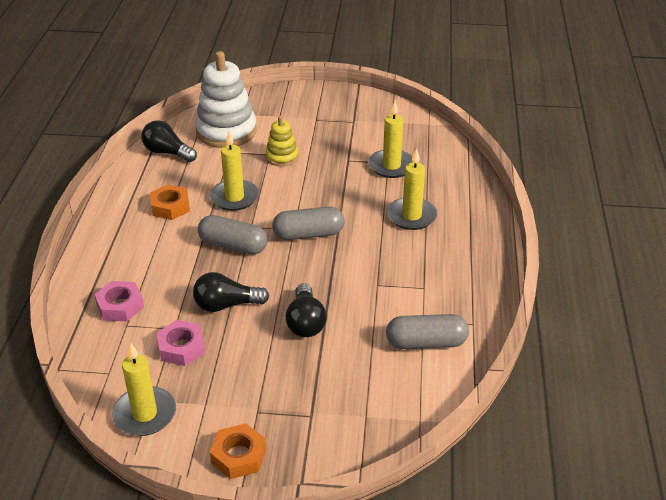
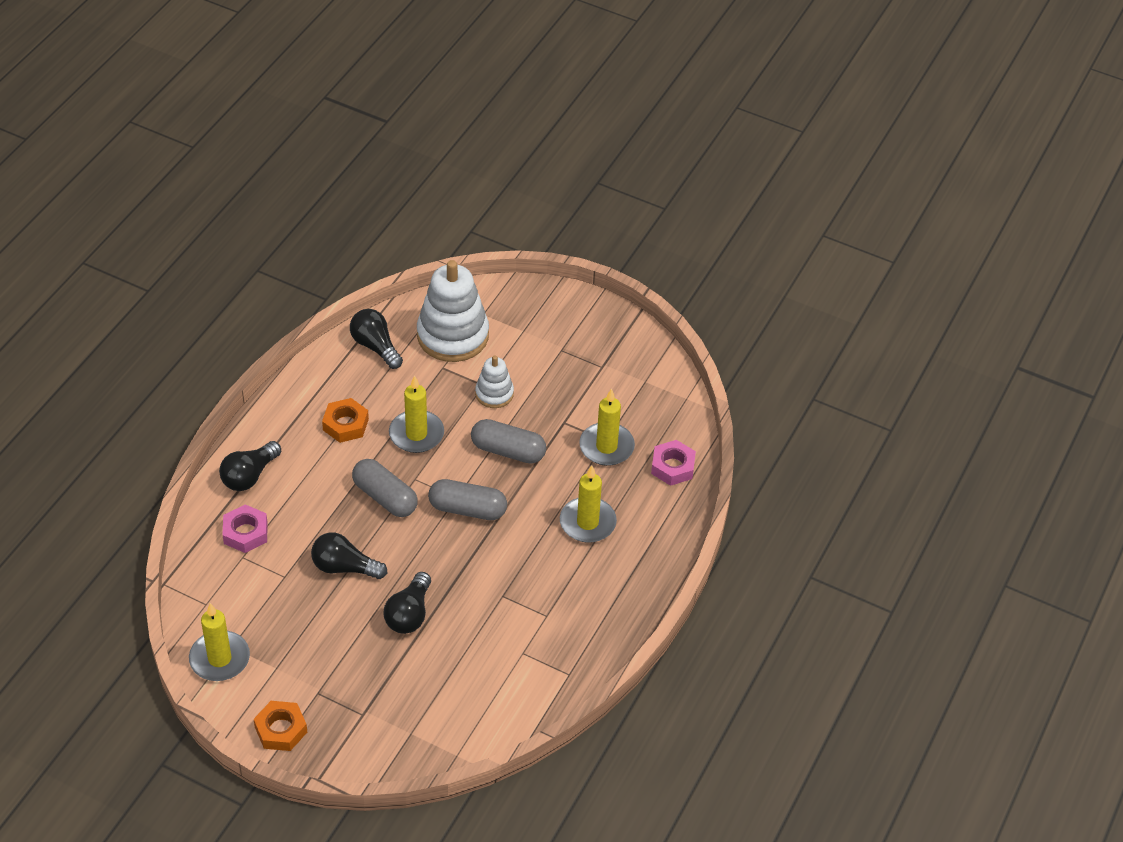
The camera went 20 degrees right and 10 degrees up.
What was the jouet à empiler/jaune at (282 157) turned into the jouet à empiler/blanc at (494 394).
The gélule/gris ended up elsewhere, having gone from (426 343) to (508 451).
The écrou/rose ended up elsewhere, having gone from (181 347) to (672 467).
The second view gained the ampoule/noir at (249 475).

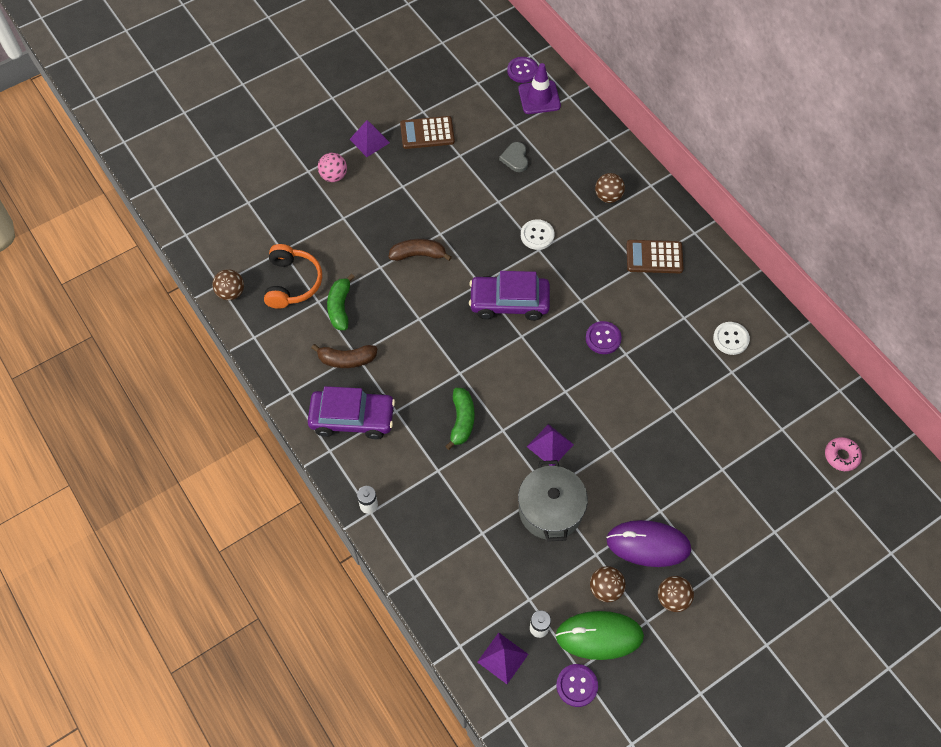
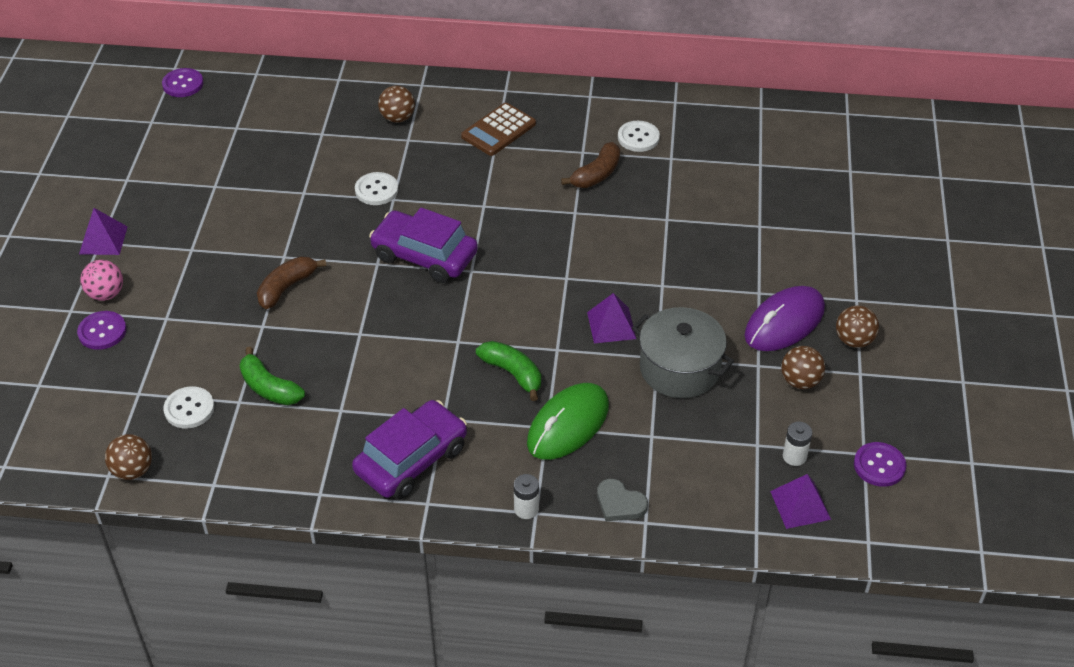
The camera went 50 degrees left and 15 degrees down.
The second view lost the cône de chantier/violet at (539 97).
The second view lost the calculatrice/marron at (427 133).
The cœur/gris ended up elsewhere, having gone from (515 158) to (620 503).
Where the casque audio/orange stood at (292 282), the bouton/blanc came to stand at (189 409).
The voiture/violet at (509 302) ended up facing another way, 75 degrees clockwise from before.
The bouton/violet ended up elsewhere, having gone from (603 338) to (102 331).
The banane/marron ended up elsewhere, having gone from (346 360) to (596 174).
The second view lost the beignet/rose at (841 456).
The souris/vert ended up elsewhere, having gone from (599 636) to (568 425).

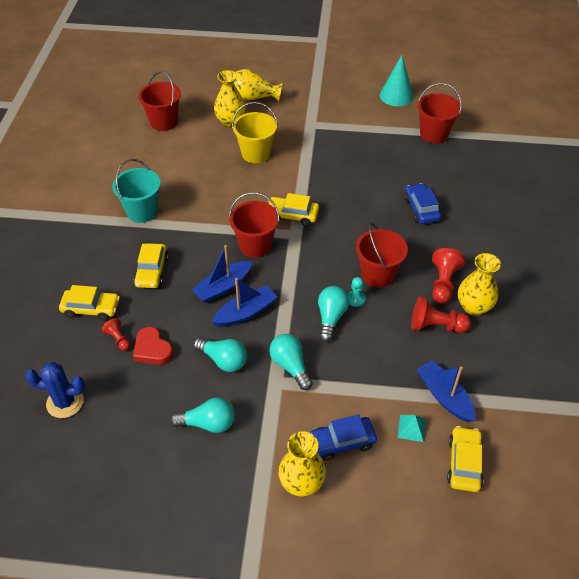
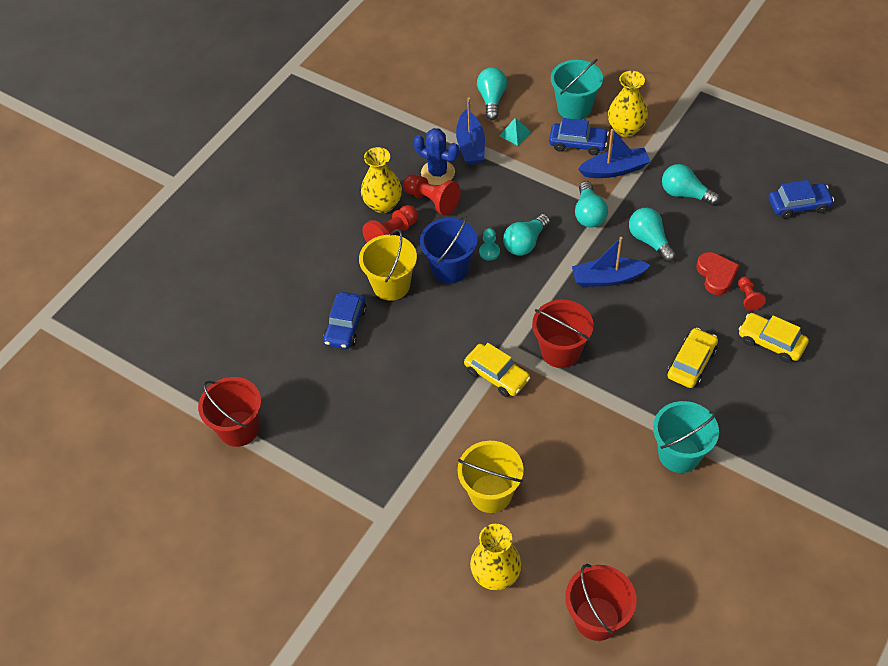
The camera went 150 degrees left and 5 degrees up.
The second view lost the cône/turquoise at (396 96).
The second view lost the vase/jaune at (253 98).
What was the seau/rouge at (377 275) turned into the seau/bleu at (450 268).
The bateau/bleu ended up elsewhere, having gone from (223 287) to (615 170).
The cactus/bleu ended up elsewhere, having gone from (65 402) to (438 173).
Where the voiture/jaune stood at (464 463), the ampoule/turquoise came to stand at (492 100).
The second view gained the seau/turquoise at (574 108).
The second view gained the voiture/bleu at (798 205).
The second view gained the seau/jaune at (391 285).

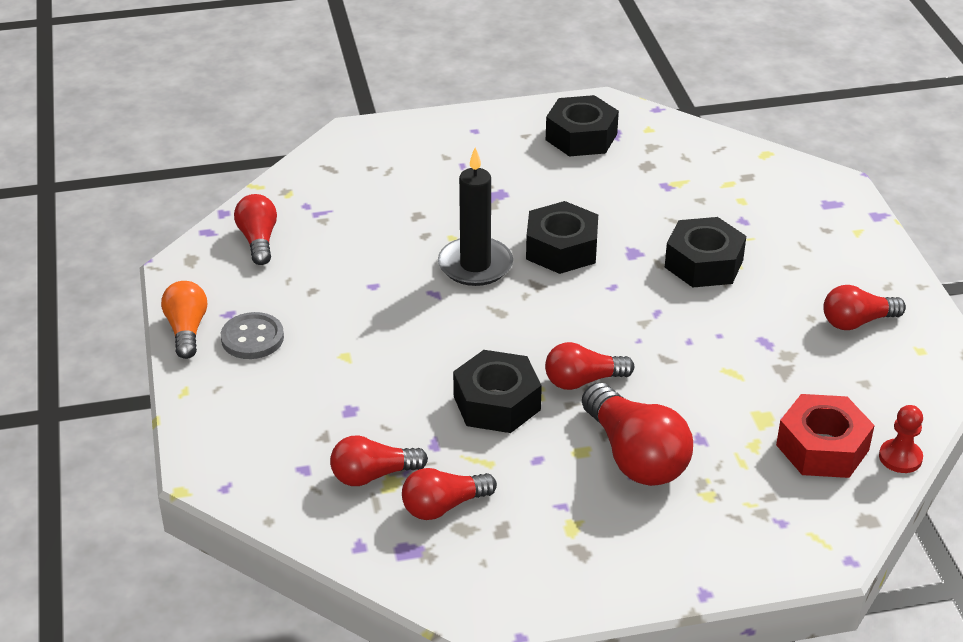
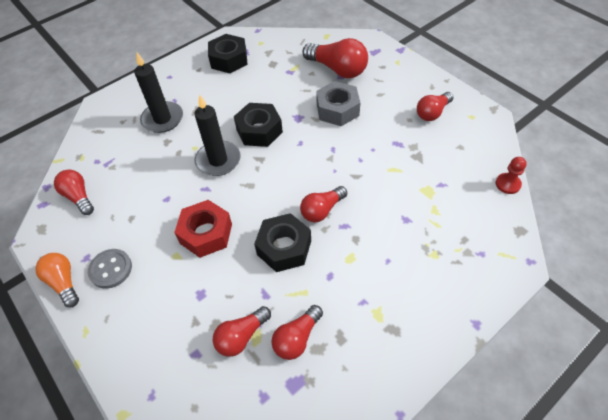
The camera went 25 degrees left and 15 degrees up.
What was the écrou/noir at (704 263) turned into the écrou/gris at (337 110).
The ampoule/rouge ended up elsewhere, having gone from (635 456) to (337 69).
The écrou/rouge ended up elsewhere, having gone from (822 447) to (206 233).
The second view gained the bougie/noir at (162 119).

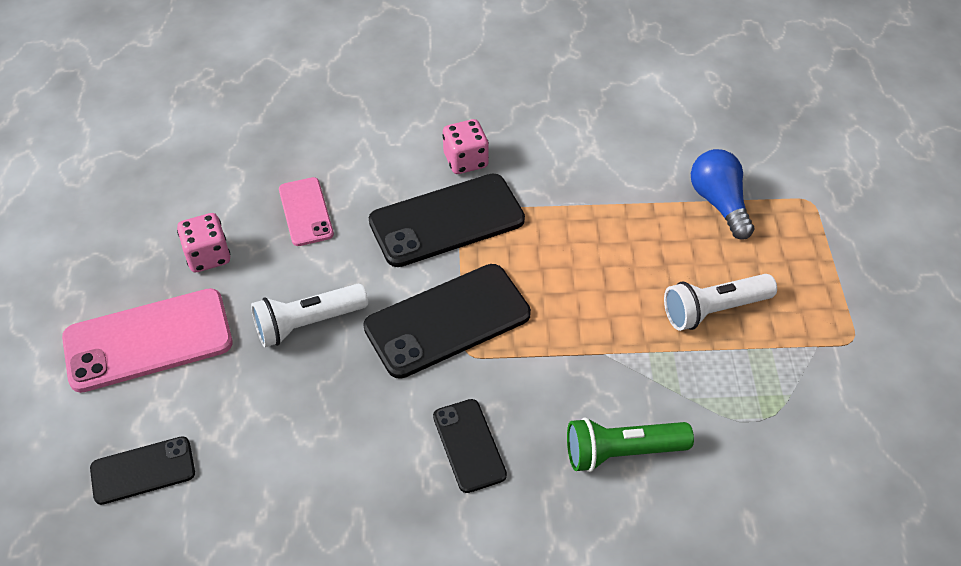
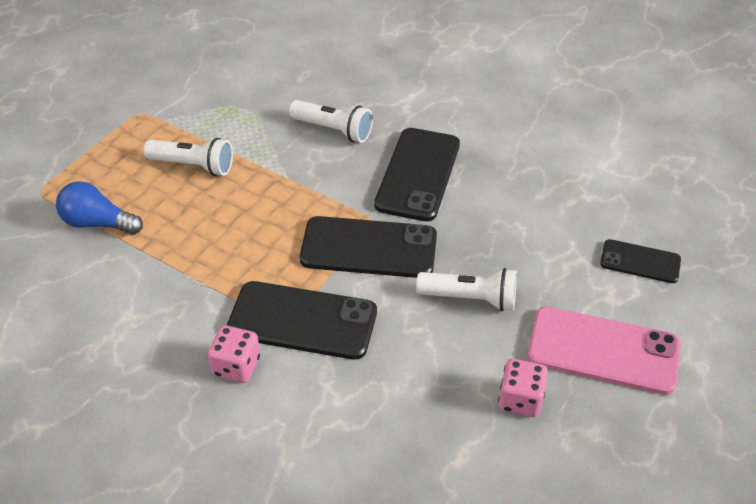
The camera went 145 degrees left and 5 degrees down.
The ampoule/bleu at (719 203) ended up facing another way, 90 degrees clockwise from before.
The second view lost the téléphone/rose at (305 212).
The size of the téléphone/noir at (469 445) changed by a factor of 1.76.
What was the lampe de poche/vert at (622 452) turned into the lampe de poche/blanc at (333 130).

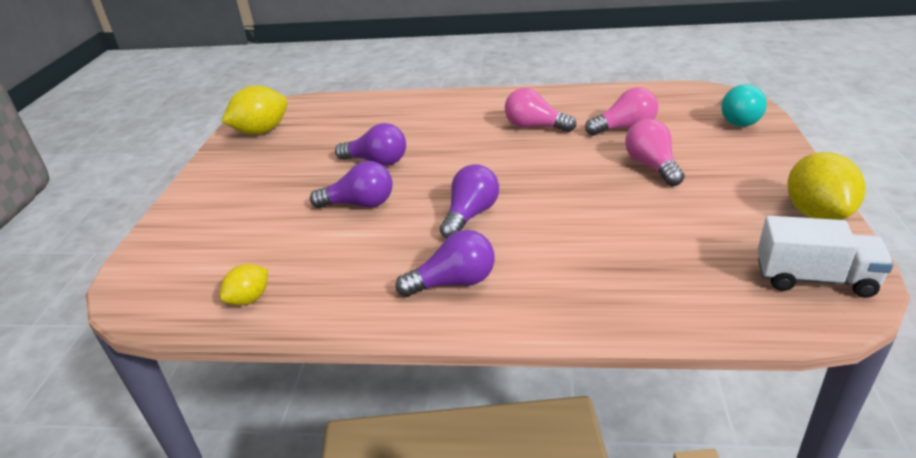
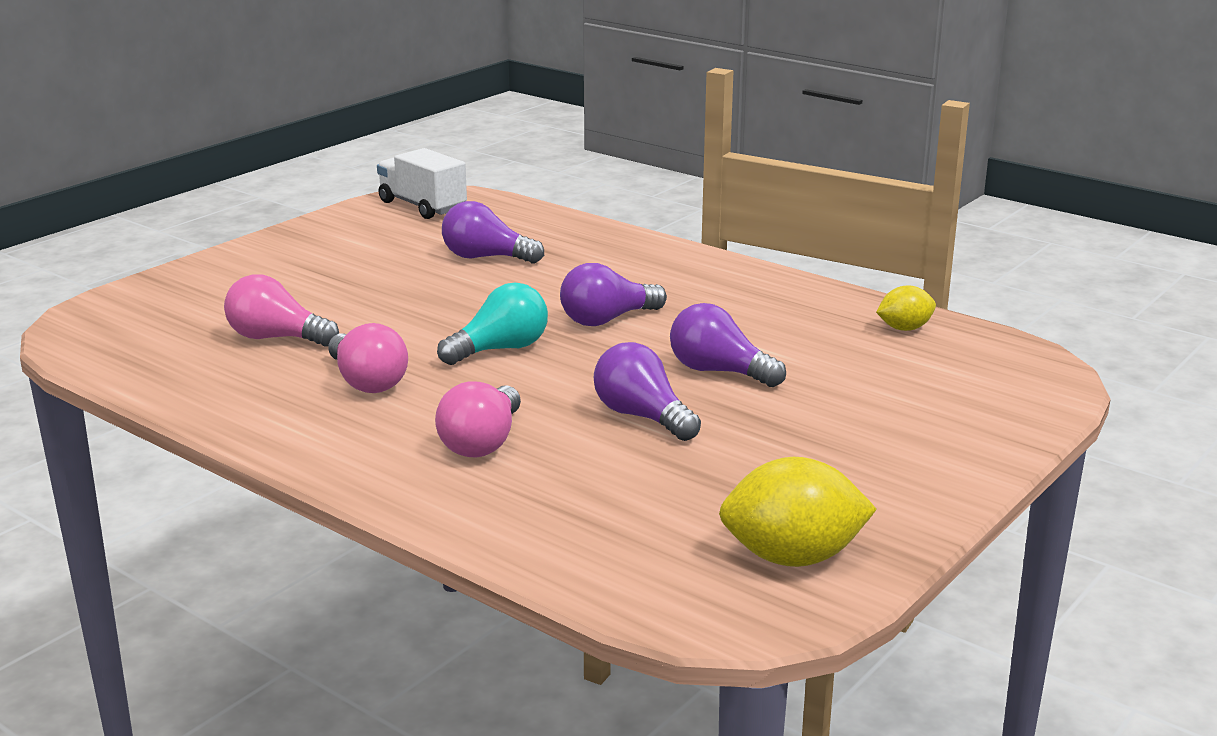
The camera went 150 degrees left and 10 degrees down.
The ampoule/turquoise ended up elsewhere, having gone from (740 119) to (500 349).
The ampoule/rose ended up elsewhere, having gone from (652 166) to (482 443).
The second view lost the citron/jaune at (816 213).
The ampoule/violet ended up elsewhere, having gone from (454 282) to (486 258).

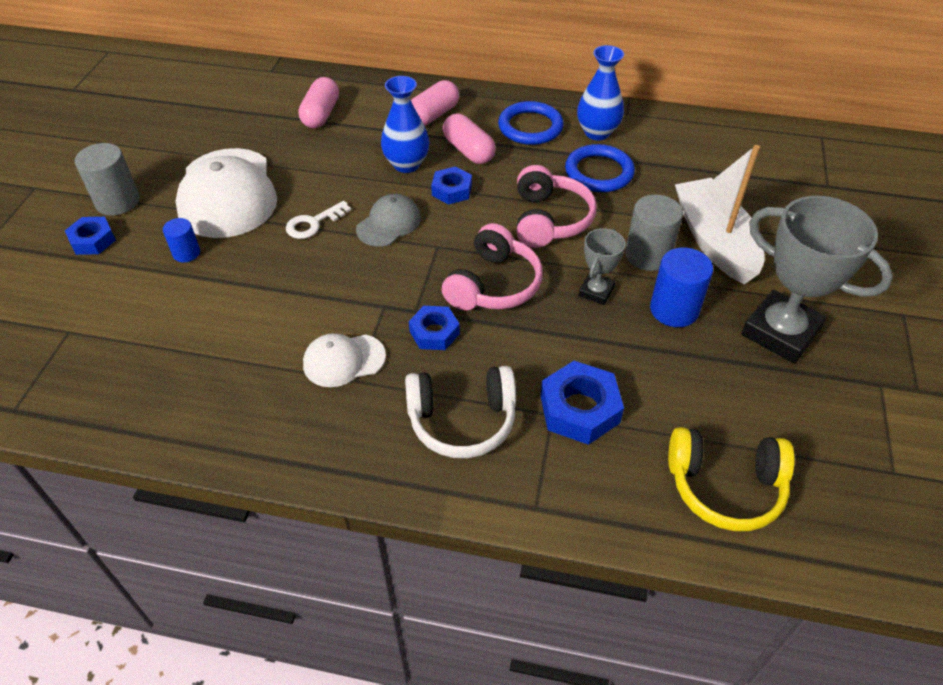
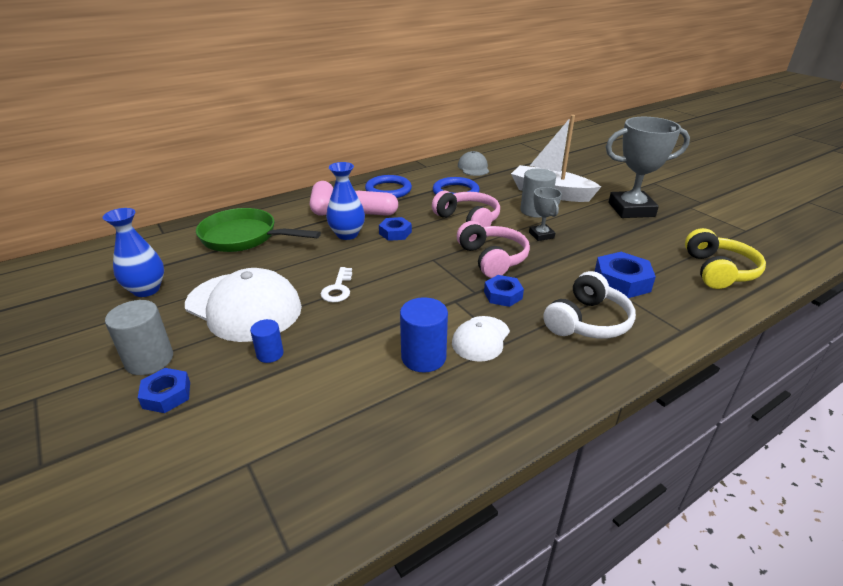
The camera went 45 degrees left and 15 degrees down.
The vase/bleu ended up elsewhere, having gone from (597 132) to (146 290).
Where the gélule/rose stood at (321 114), the poêle/vert came to stand at (244 237).
The casquette/gris ended up elsewhere, having gone from (389 223) to (473 167).
The cylindre/bleu ended up elsewhere, having gone from (674 309) to (423 357).
The casque audio/jaune at (725 487) ended up facing another way, 45 degrees counterclockwise from before.

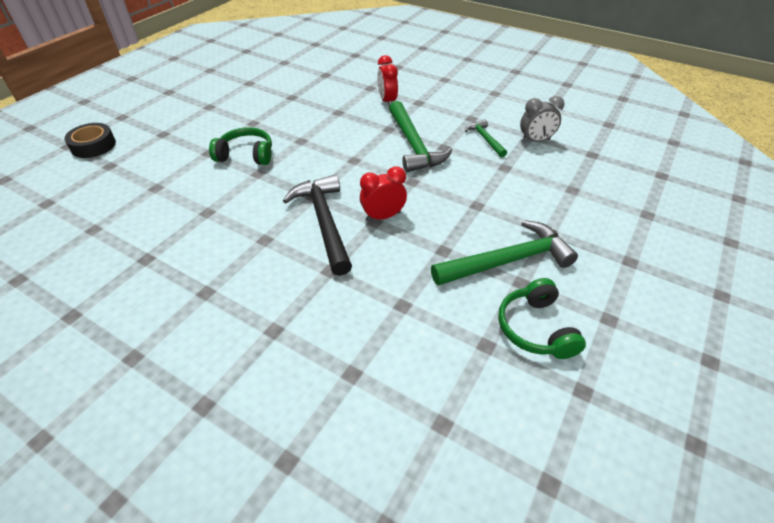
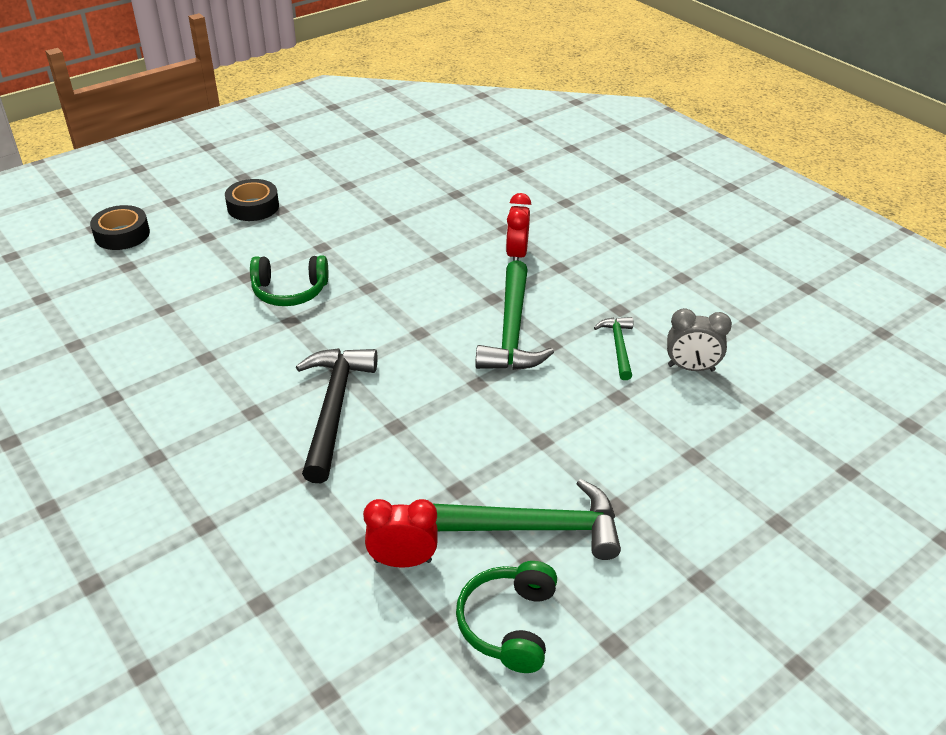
The camera went 20 degrees right and 5 degrees down.
The casque audio/vert at (246 155) ended up facing another way, 150 degrees clockwise from before.
The réveil/rouge ended up elsewhere, having gone from (383 216) to (402 561).
The second view gained the ruban adhésif/noir at (253 207).

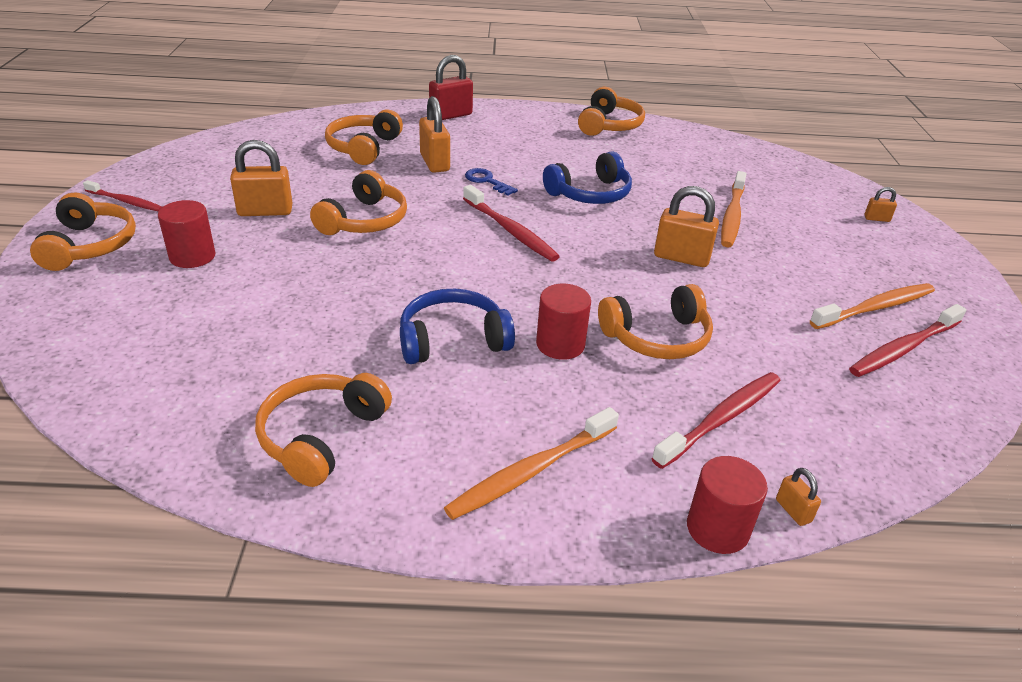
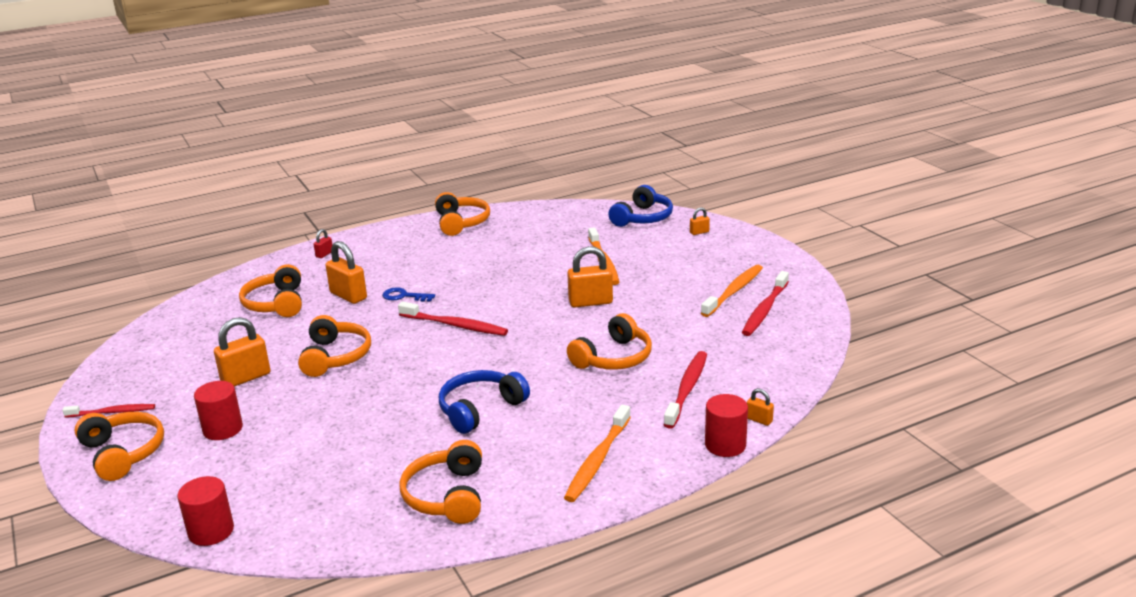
The camera went 25 degrees left and 10 degrees down.
The size of the cadenas/rouge at (451 115) changed by a factor of 0.49.
The casque audio/bleu ended up elsewhere, having gone from (590 193) to (642 218).
The cylindre/rouge ended up elsewhere, having gone from (560 344) to (211 531).

